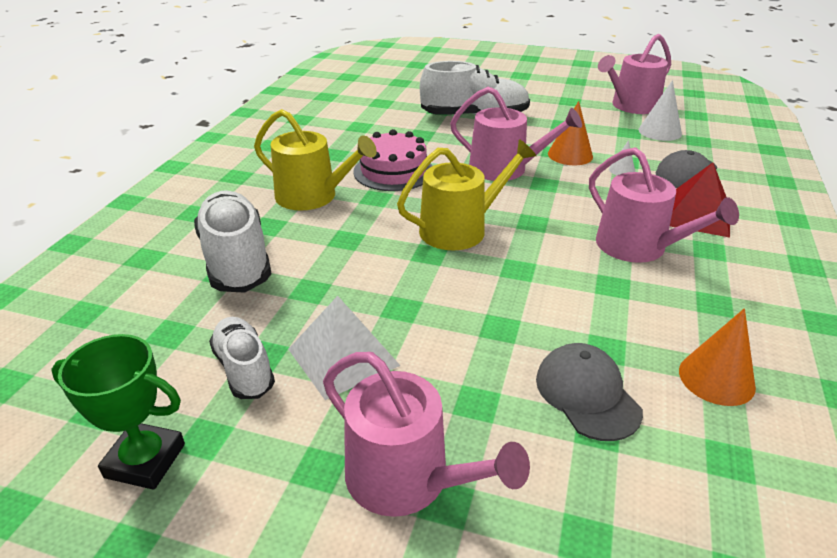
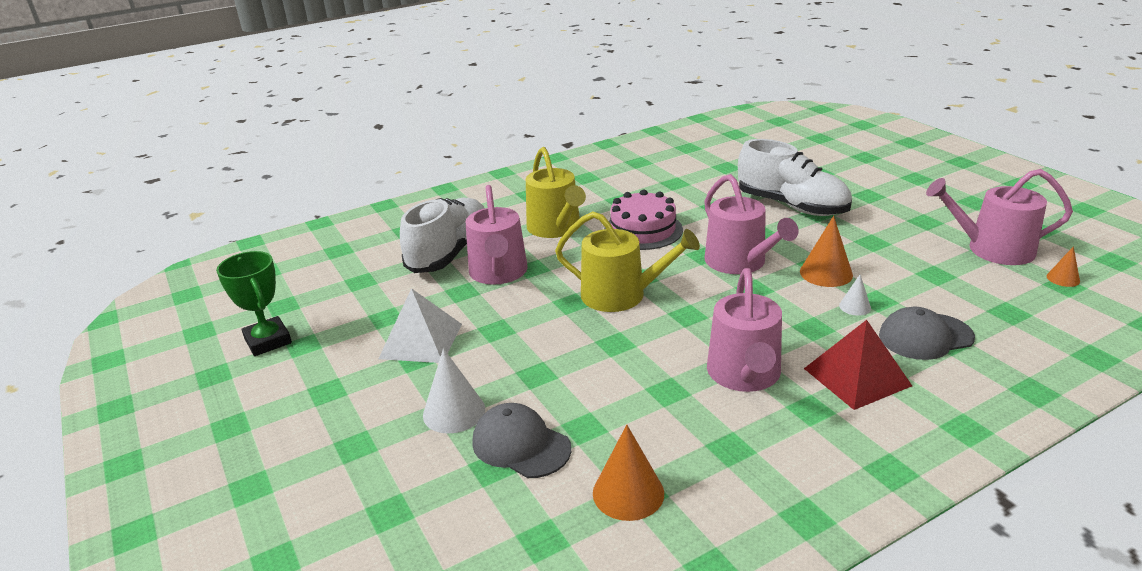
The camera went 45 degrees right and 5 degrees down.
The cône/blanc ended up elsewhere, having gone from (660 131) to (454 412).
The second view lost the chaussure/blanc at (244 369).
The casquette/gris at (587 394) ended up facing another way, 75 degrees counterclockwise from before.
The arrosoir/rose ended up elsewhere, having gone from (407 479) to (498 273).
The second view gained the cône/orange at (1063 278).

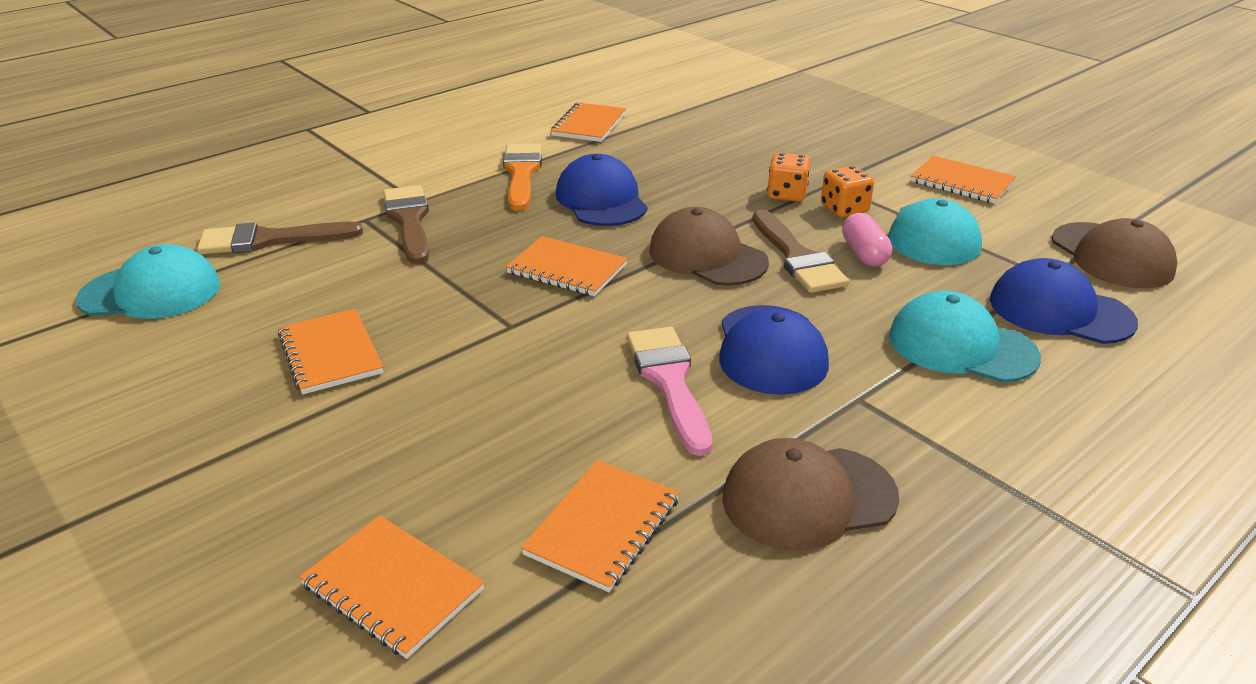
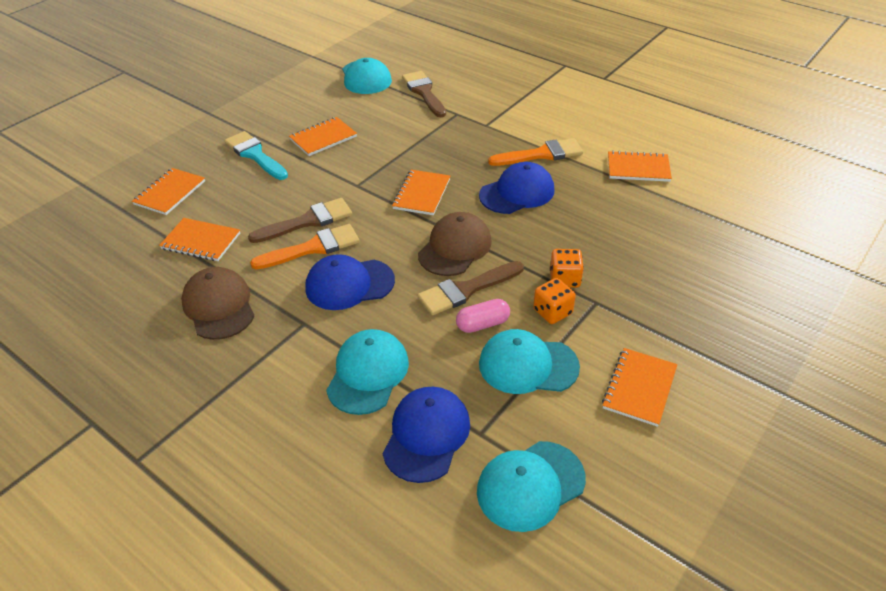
The camera went 80 degrees right and 10 degrees up.
The pinceau/marron ended up elsewhere, having gone from (409 220) to (307 221).
What was the casquette/marron at (1111 256) turned into the casquette/turquoise at (530 485).
What was the pinceau/rose at (669 381) turned into the pinceau/orange at (313 248).
The second view gained the pinceau/turquoise at (255 155).

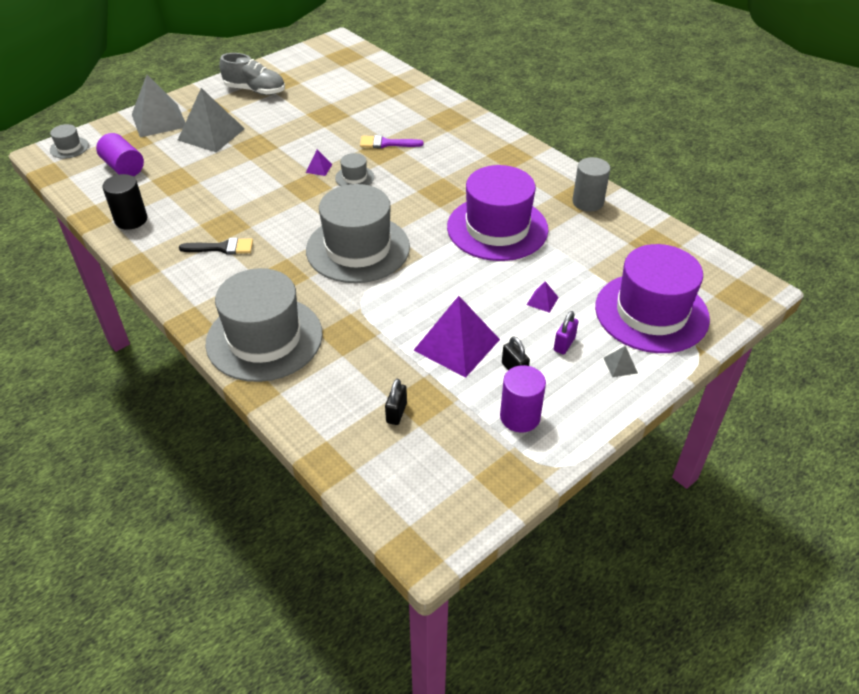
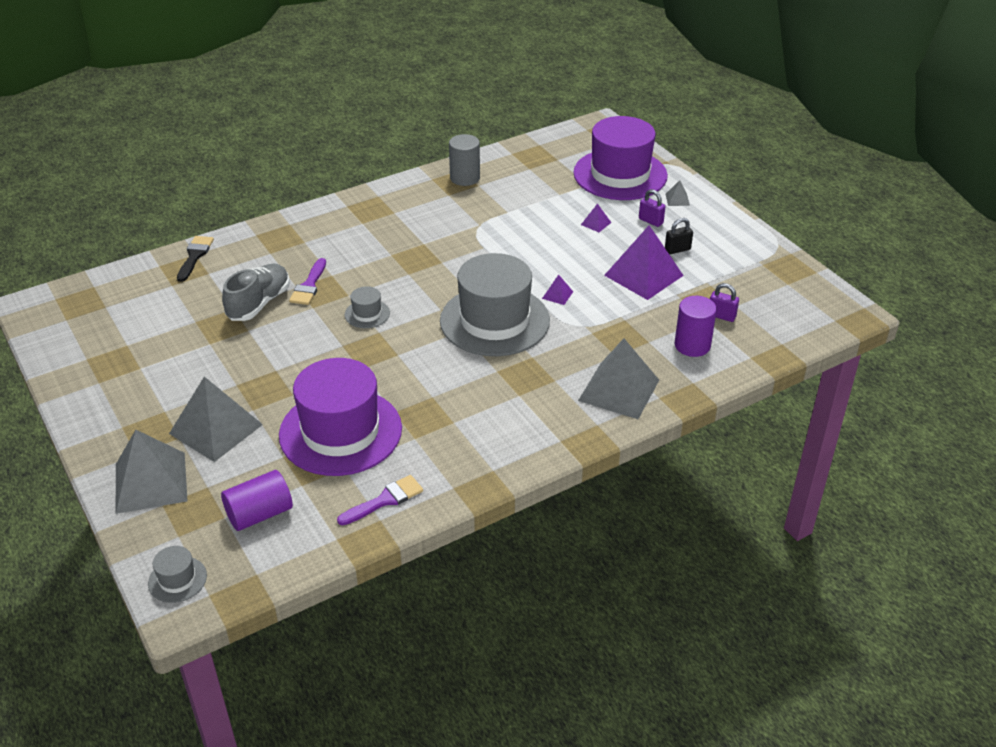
The camera went 80 degrees left and 5 degrees down.
The chaussure/gris ended up elsewhere, having gone from (255 90) to (259 303).
The pyramide/violet ended up elsewhere, having gone from (319 168) to (557 295).
The chapeau/violet ended up elsewhere, having gone from (497 228) to (340 431).
Where the cylindre/noir stood at (131 220), the pinceau/violet came to stand at (385 500).
The pinceau/noir ended up elsewhere, having gone from (222 248) to (195 256).
Where the chapeau/gris stood at (264 338), the pyramide/gris came to stand at (619 390).
The cylindre/violet ended up elsewhere, having gone from (520 417) to (692 345).
What was the cadenas/noir at (396 413) turned into the cadenas/violet at (721 316).

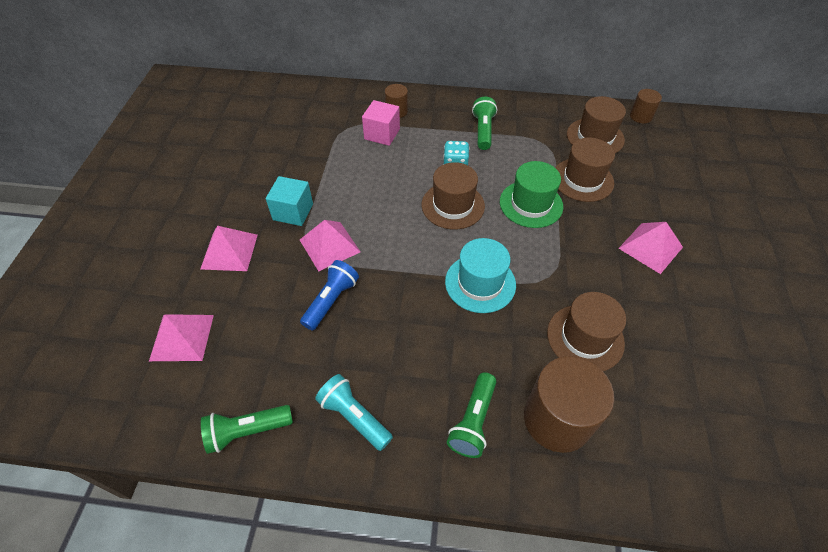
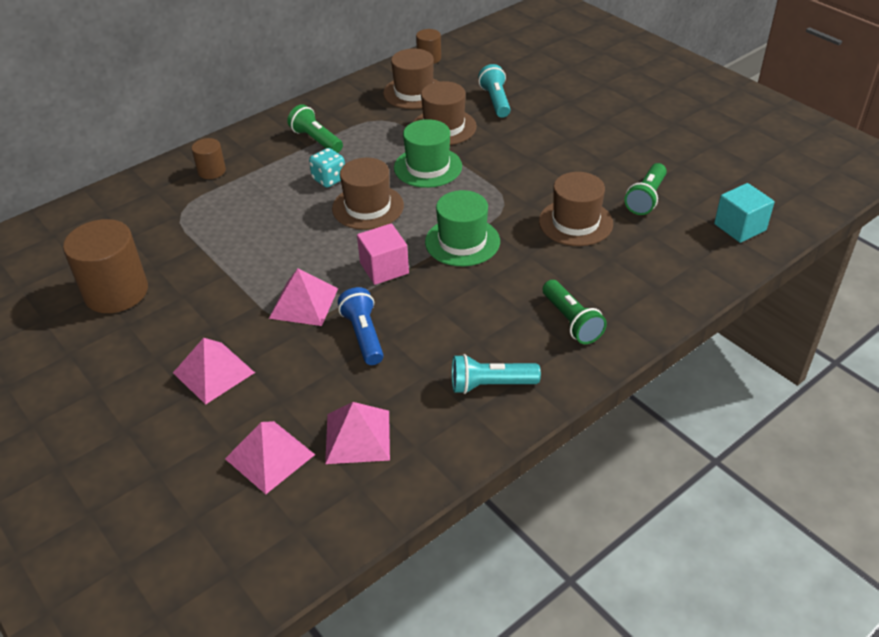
The camera went 45 degrees left and 10 degrees down.
The cube/rose ended up elsewhere, having gone from (382 134) to (384 268).
The cube/turquoise ended up elsewhere, having gone from (293 212) to (740 227).
The pyramide/rose ended up elsewhere, having gone from (650 247) to (358 436).
What was the chapeau/turquoise at (480 283) turned into the chapeau/vert at (462 241).
The cylindre/marron ended up elsewhere, having gone from (557 419) to (116 292).
The lampe de poche/vert ended up elsewhere, having gone from (247 431) to (646 198).
The second view gained the lampe de poche/turquoise at (496 101).

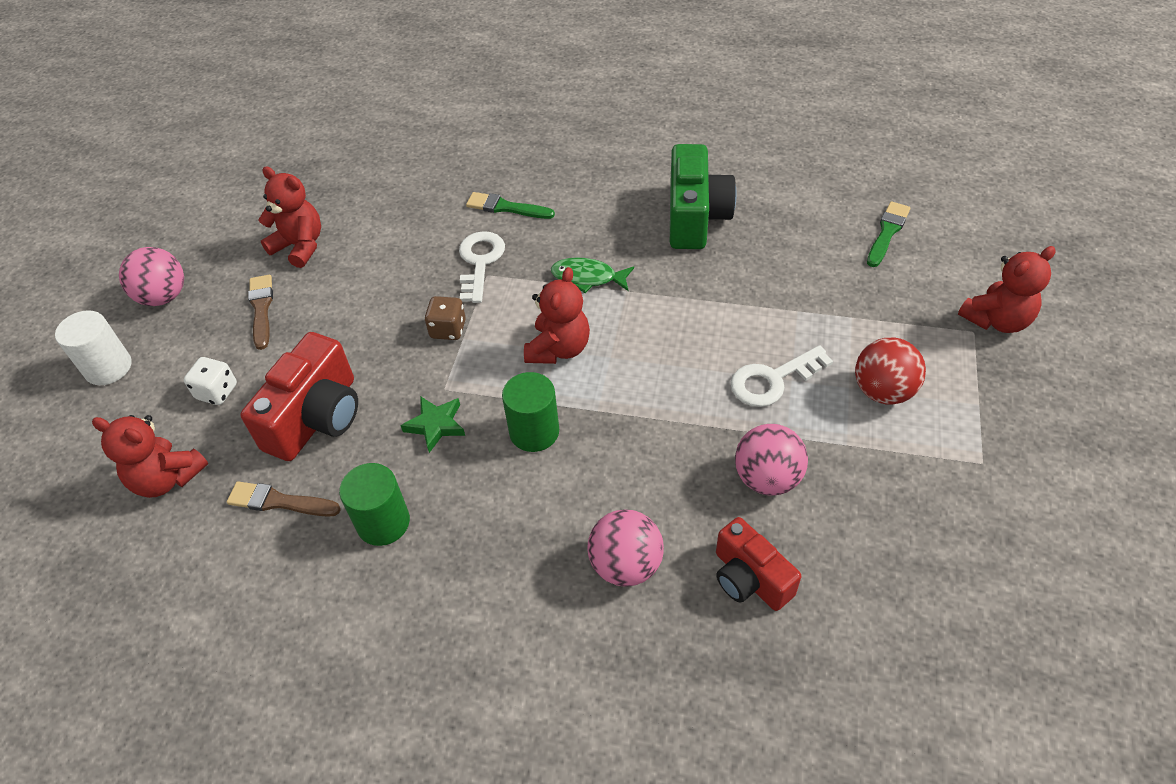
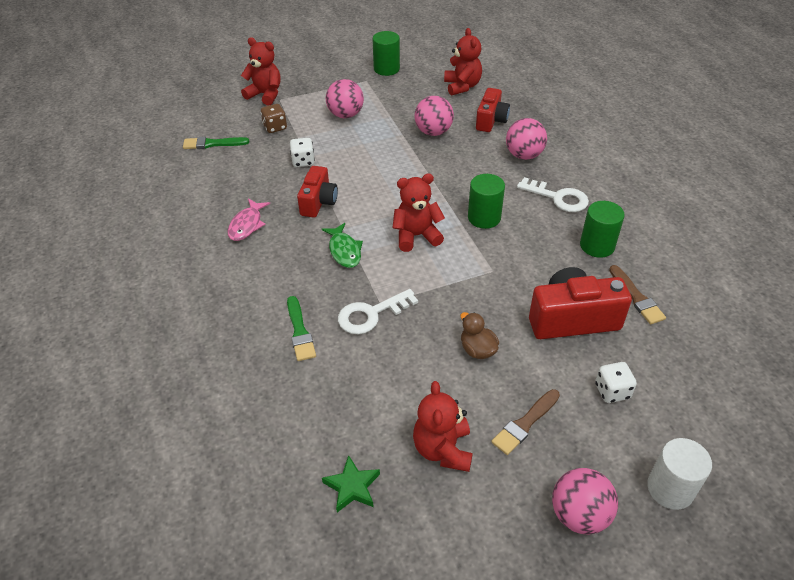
The camera went 125 degrees left and 5 degrees down.
Where the appareil photo/vert stood at (695 217), the poisson/rose came to stand at (247 225).
The dé/marron ended up elsewhere, having gone from (448 329) to (275 127).
What was the balle/rouge at (883 391) turned into the balle/rose at (345 115).
The clé/blanc ended up elsewhere, having gone from (772 380) to (558 198).
The étoile/vert ended up elsewhere, having gone from (436 425) to (352 487).
The ours en peluche/rouge ended up elsewhere, having gone from (167 478) to (462 86).
The second view gained the cylindre/vert at (386 69).
The second view gained the dé/blanc at (303 161).
The second view gained the appareil photo/rouge at (318 202).
The second view gained the canard/marron at (477 349).

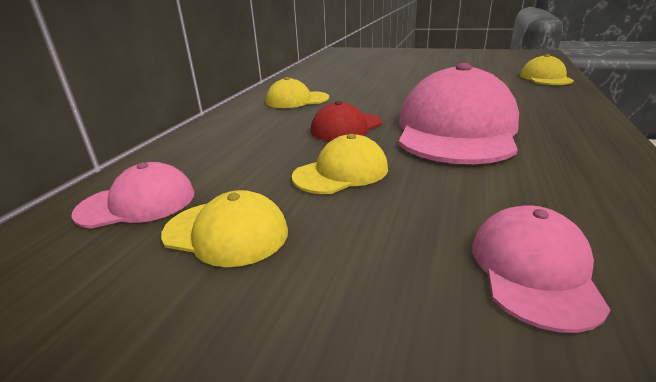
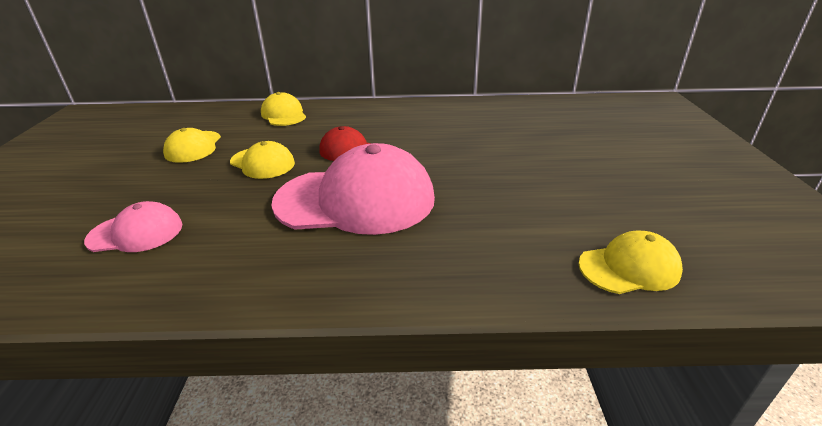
The camera went 70 degrees right and 5 degrees up.
The casquette/jaune ended up elsewhere, having gone from (297 100) to (283 115).
The second view lost the casquette/rose at (137 203).

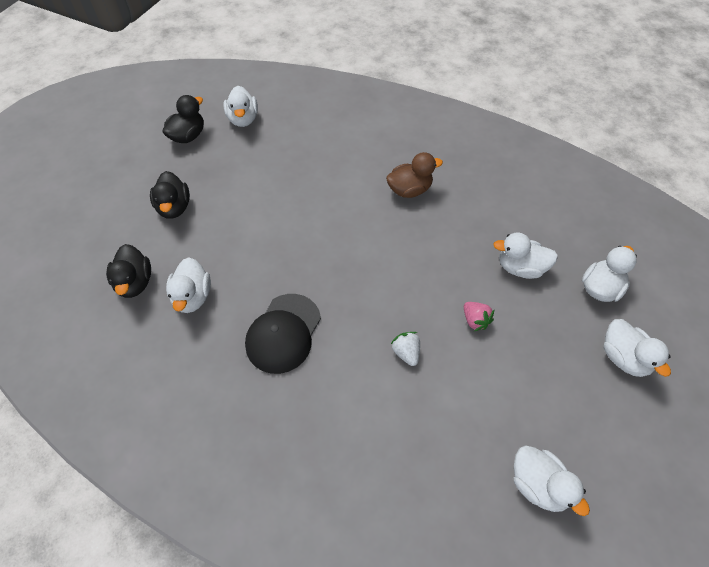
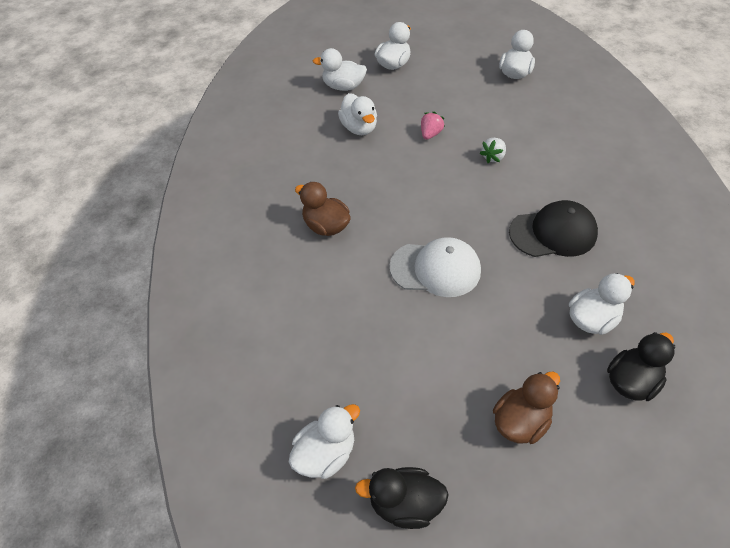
The camera went 120 degrees left and 5 degrees down.
What was the canard/noir at (174 207) turned into the canard/marron at (520 422).
The second view gained the casquette/blanc at (435 269).

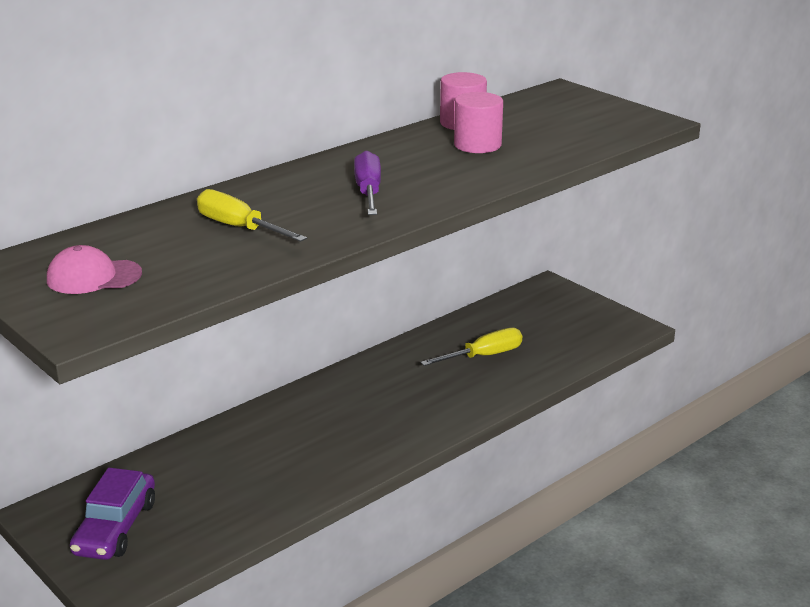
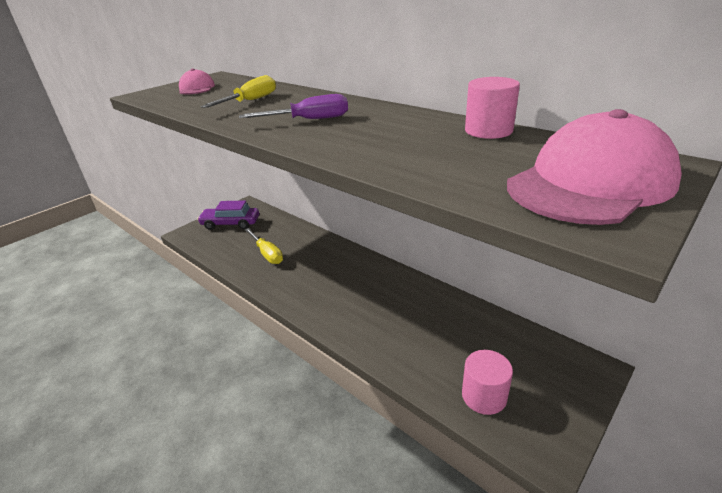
The camera went 85 degrees right and 5 degrees up.
The cylindre/rose ended up elsewhere, having gone from (477 145) to (484 396).
The tournevis/jaune ended up elsewhere, having gone from (483 356) to (267 254).
The second view gained the casquette/rose at (590 183).

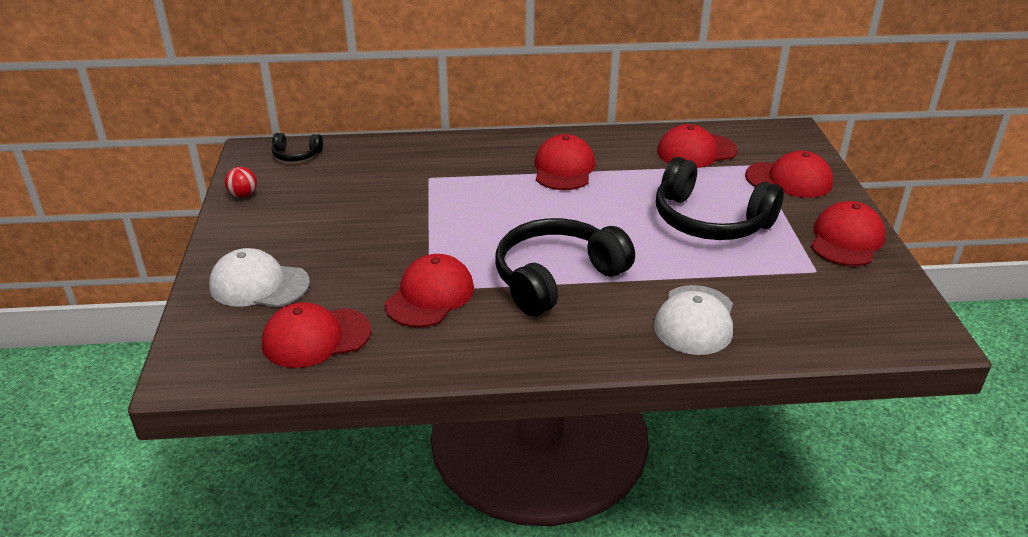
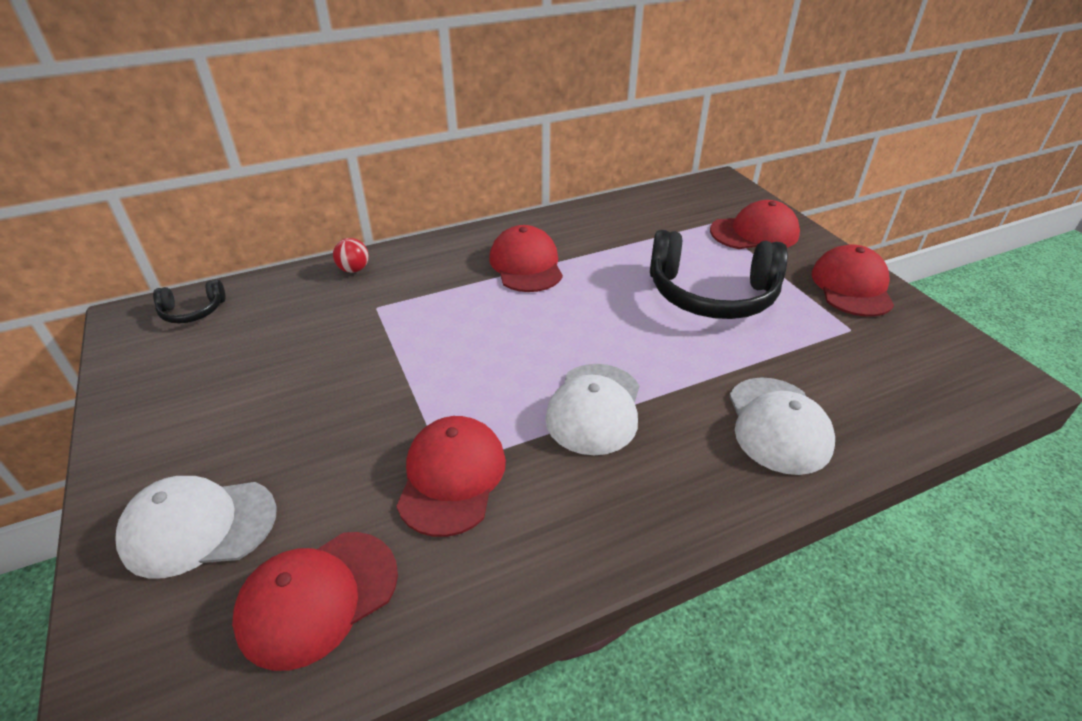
The camera went 20 degrees left and 5 degrees up.
The second view lost the casquette/rouge at (696 151).
The balle/rouge ended up elsewhere, having gone from (243 195) to (354 269).
Where the casque audio/noir stood at (557 278), the casquette/blanc came to stand at (594 408).

